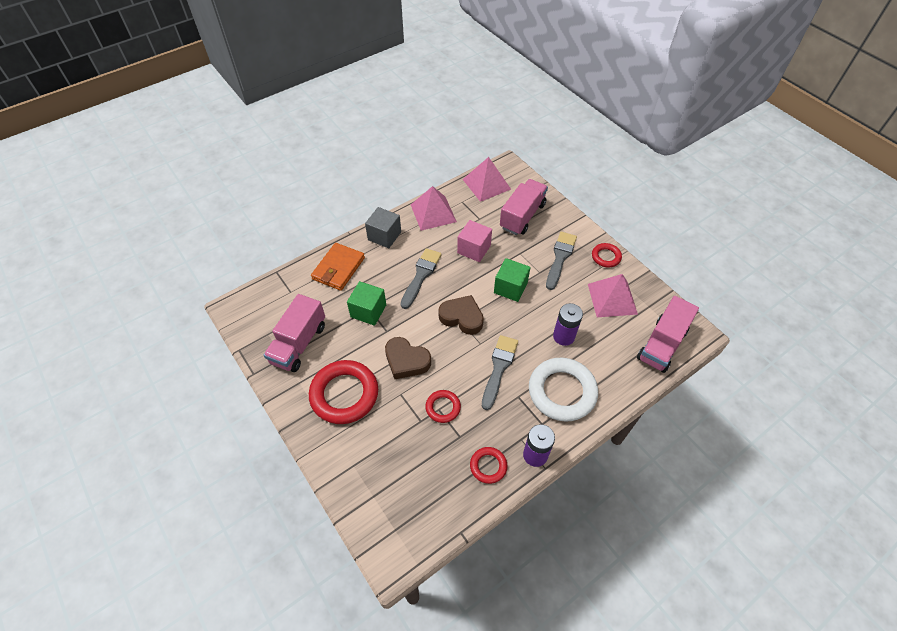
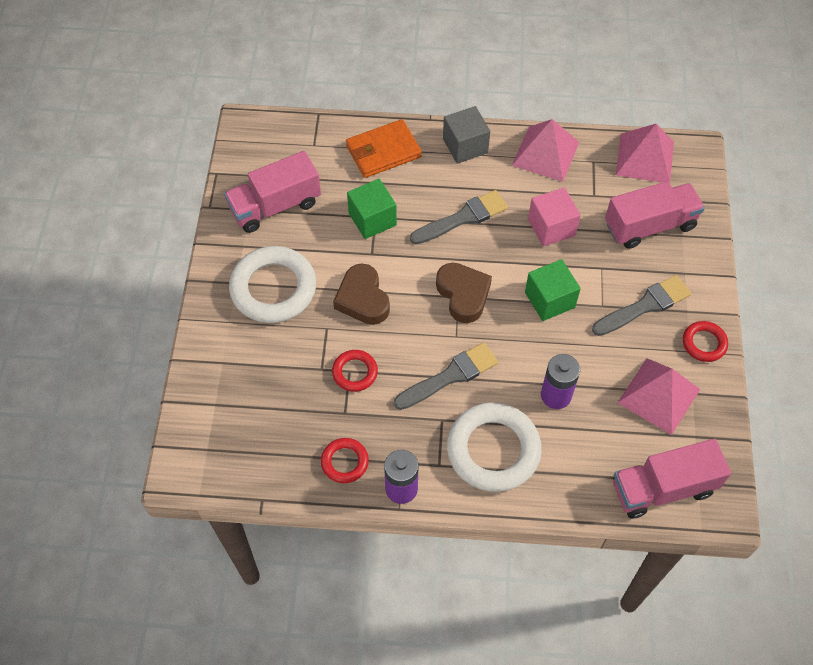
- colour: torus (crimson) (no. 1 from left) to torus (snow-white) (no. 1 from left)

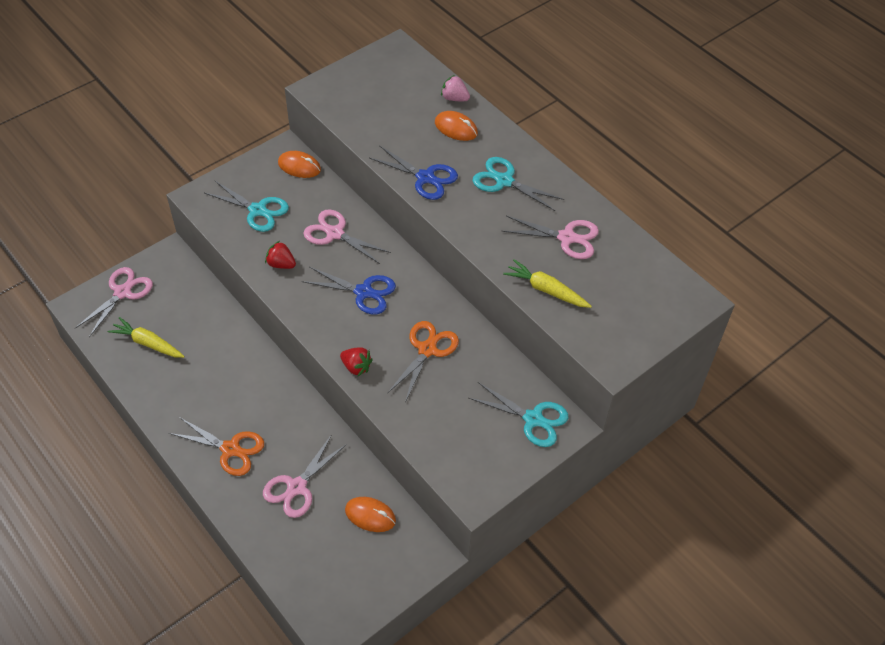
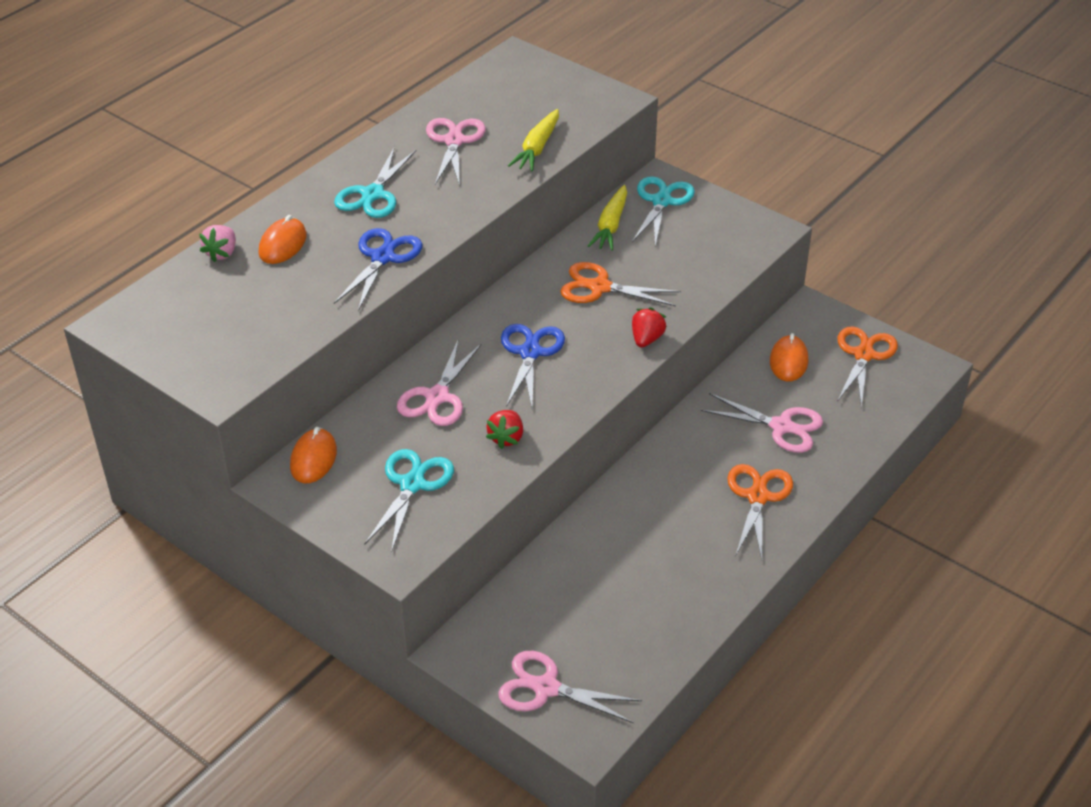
- relocated: toy carrot (golden) (no. 1 from left in the first image) to toy carrot (golden) (no. 2 from left)
- appeared: scissors (orange-coloured) (no. 3 from left)

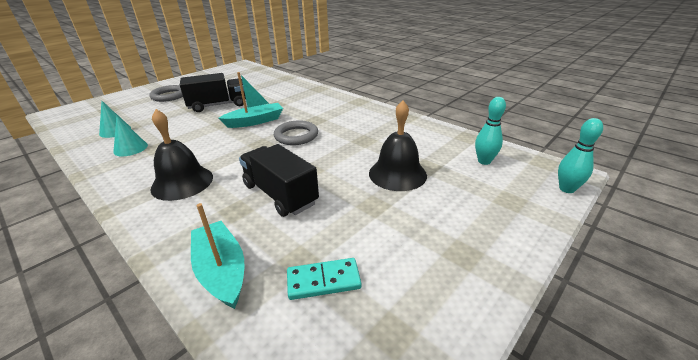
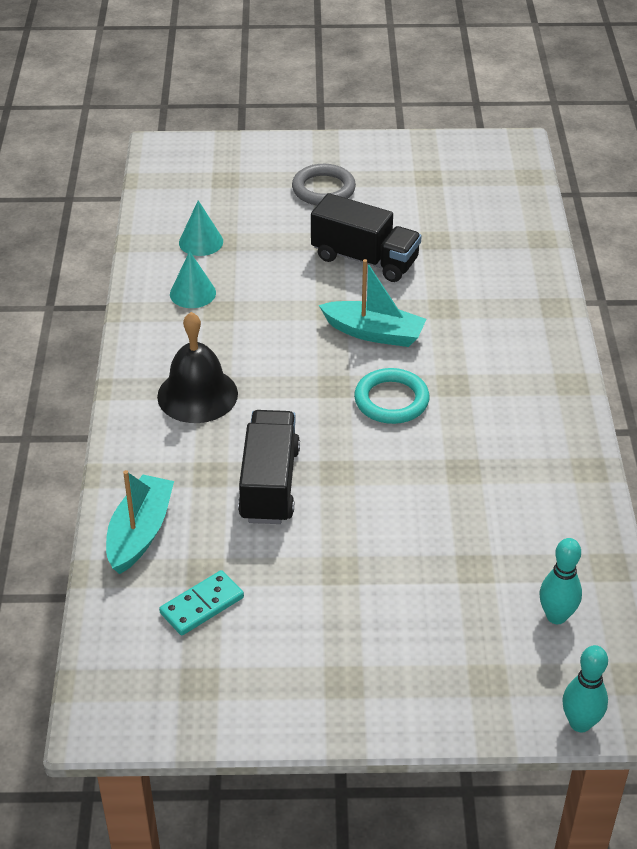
- colour: torus (ash-grey) (no. 2 from left) to torus (turquoise)
- spun: domino piece (turquoise) 75 degrees counterclockwise
- missing: bell (ebony) (no. 2 from left)

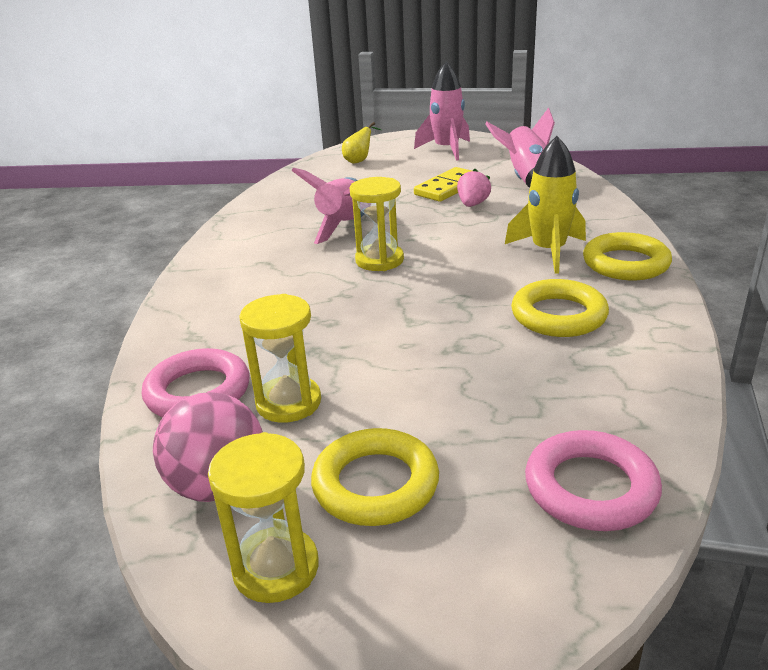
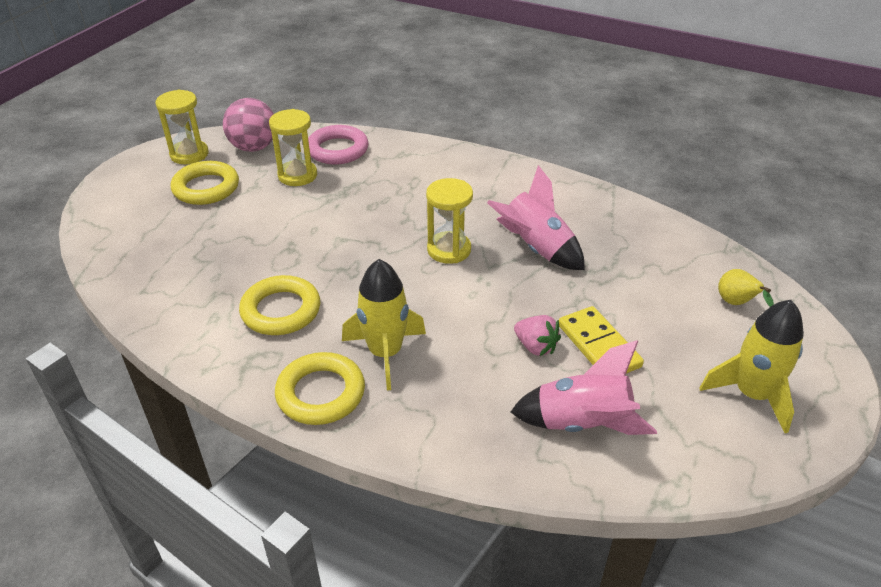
- colour: spaceship (rosy) (no. 2 from left) to spaceship (golden) (no. 2 from left)
- missing: torus (rosy) (no. 2 from left)

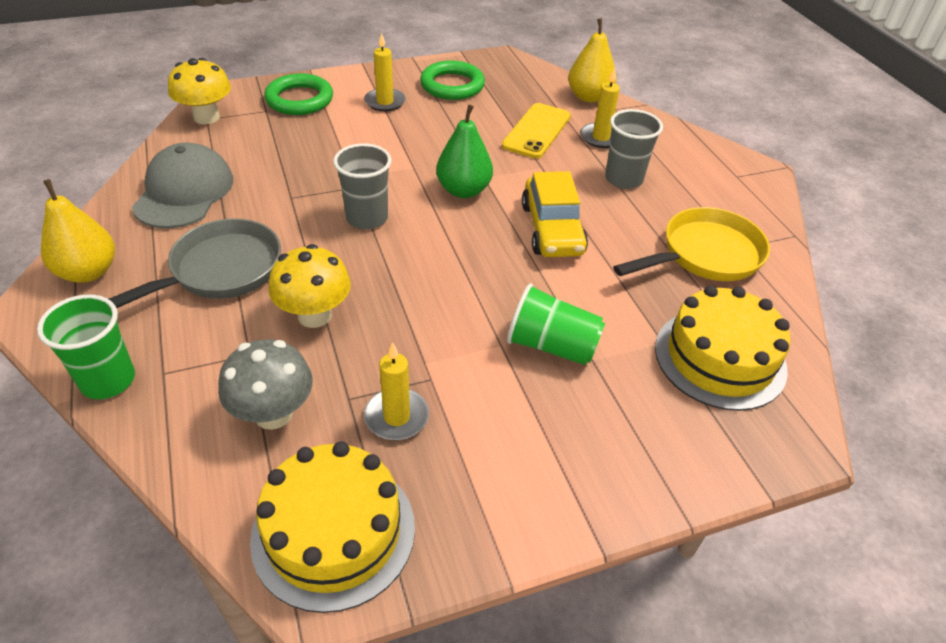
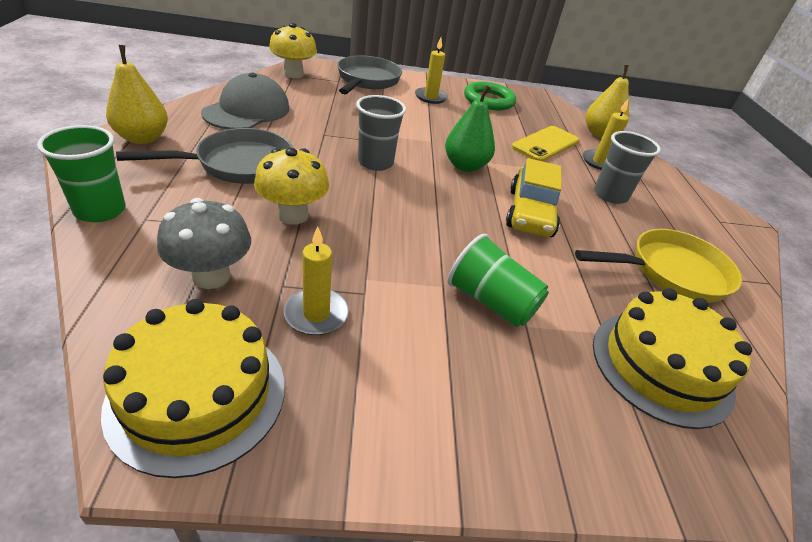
- exchanged: torus (green) (no. 1 from left) to skillet (ash-grey) (no. 2 from left)

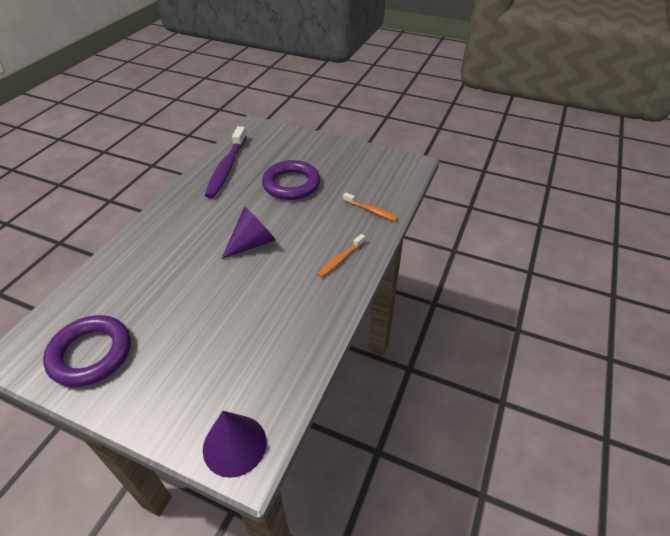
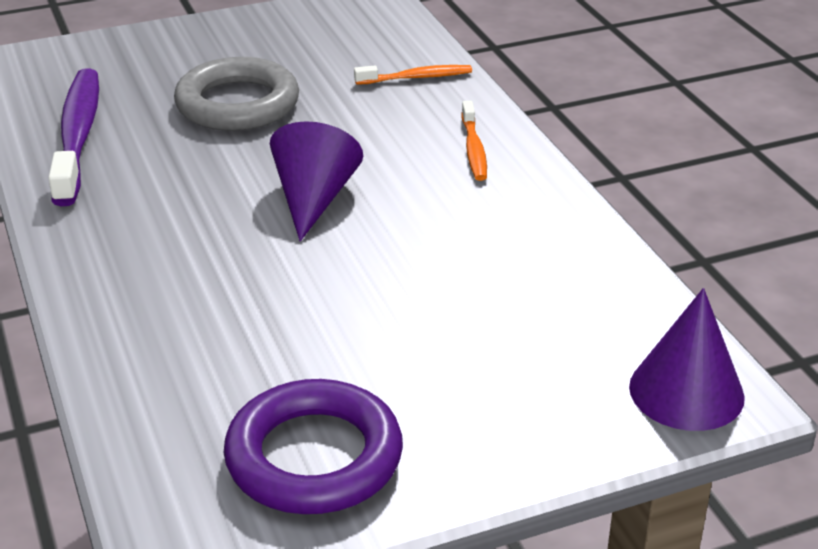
- spun: toothbrush (royal purple) 150 degrees counterclockwise
- colour: torus (royal purple) (no. 2 from left) to torus (ash-grey)

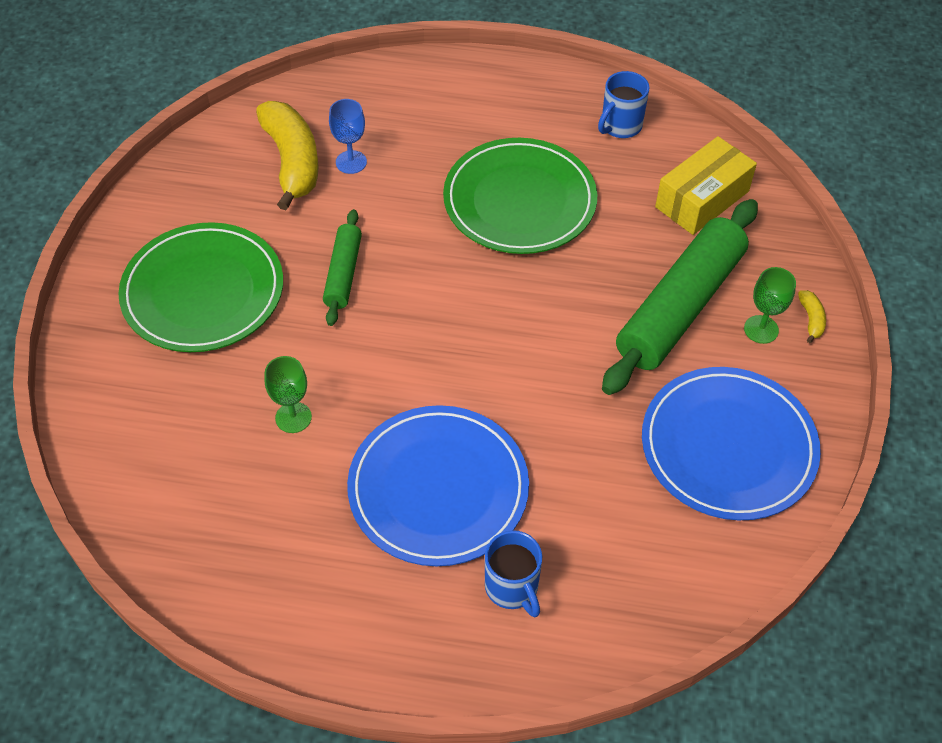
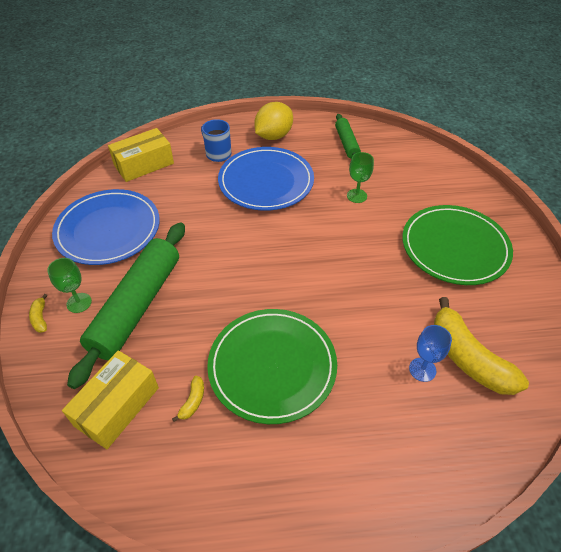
- relocated: rolling pin (green) (no. 1 from left in the first image) to rolling pin (green) (no. 2 from left)
- missing: mug (blue) (no. 2 from left)
- appeared: box (golden) (no. 2 from left)
- appeared: banana (golden) (no. 2 from left)
- appeared: lemon (golden)

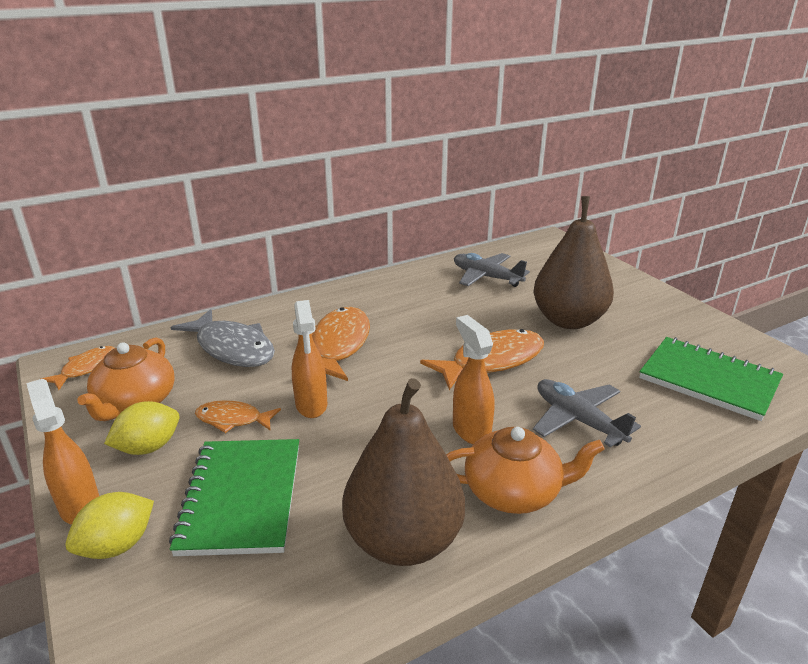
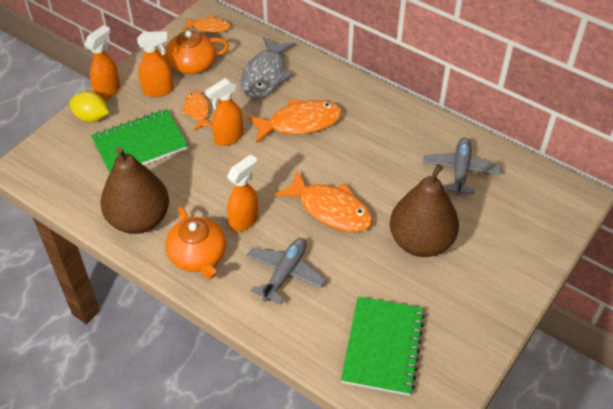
- exchanged: lemon (golden) (no. 2 from left) to spray cleaner (orange-coloured) (no. 2 from left)

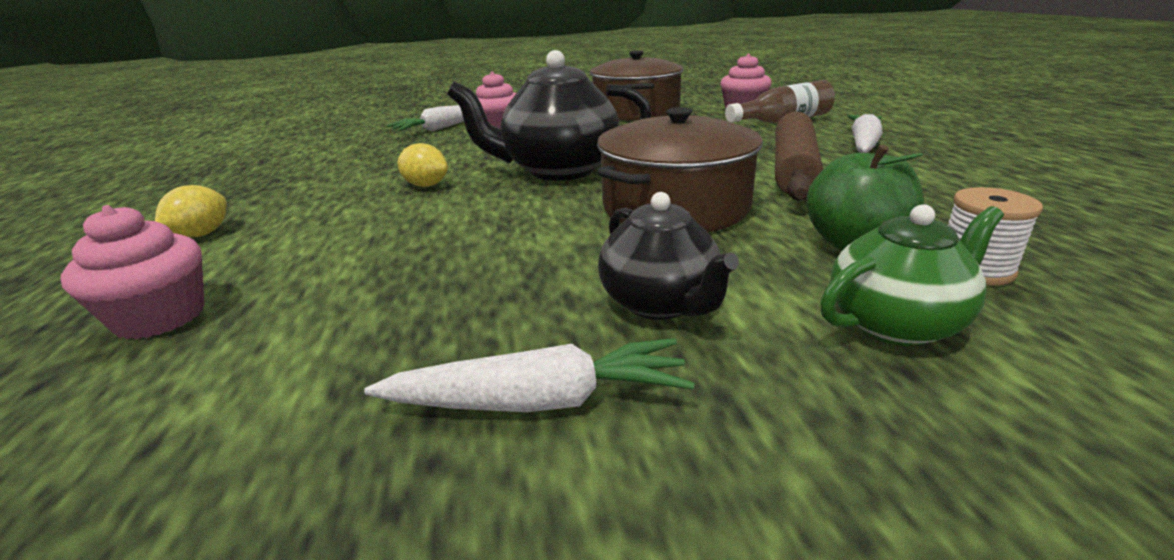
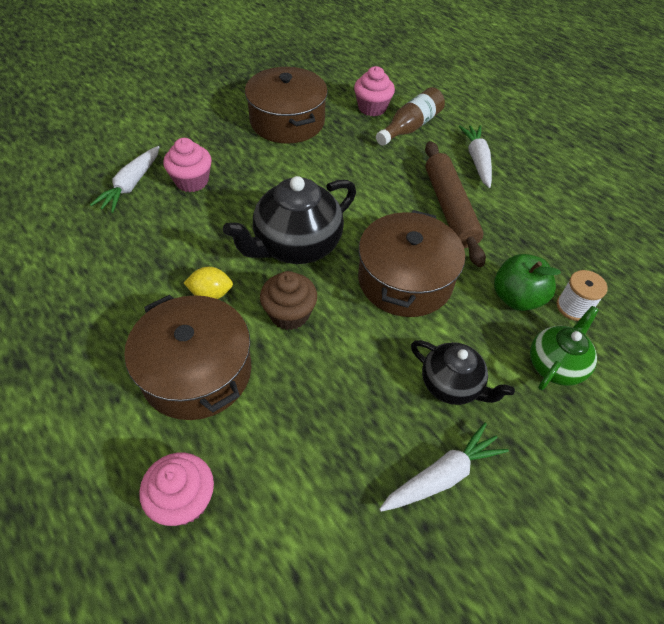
- missing: lemon (golden) (no. 1 from left)
- appeared: pot (brown) (no. 1 from left)
- appeared: fairy cake (brown)

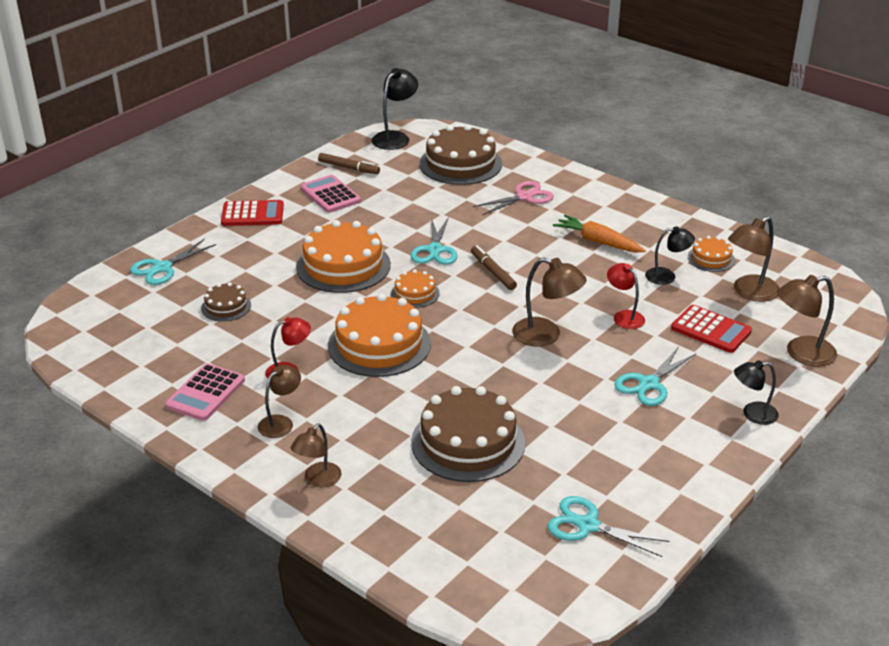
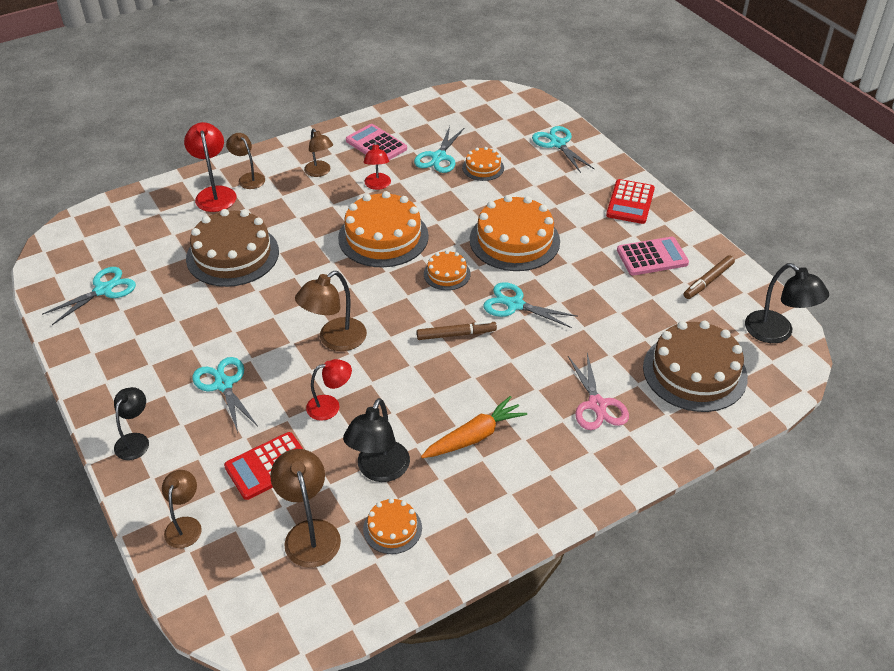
- colour: gateau (brown) (no. 1 from left) to gateau (orange-coloured) (no. 4 from left)
- size: reading lamp (ebony) (no. 2 from left) x1.50
- size: reading lamp (brown) (no. 5 from left in the first image) x0.67
- appeared: reading lamp (crimson) (no. 1 from left)
- appeared: scissors (turquoise) (no. 3 from left)

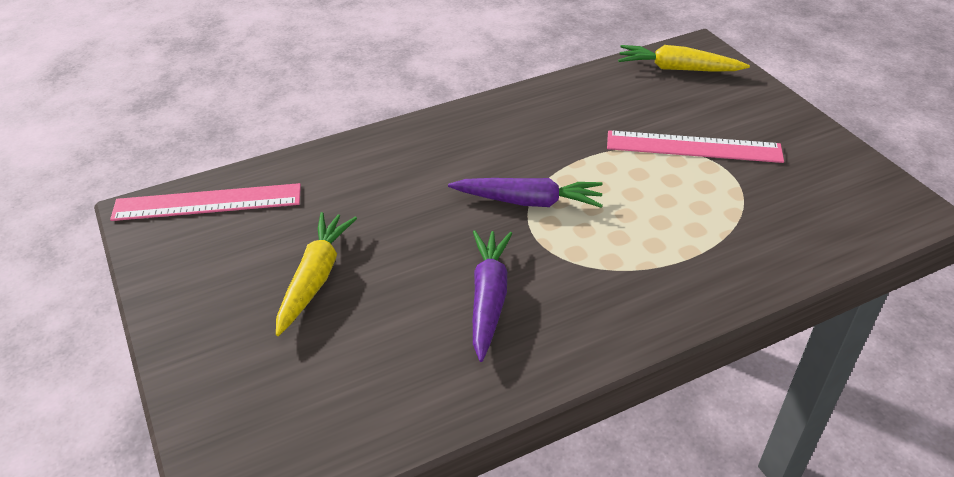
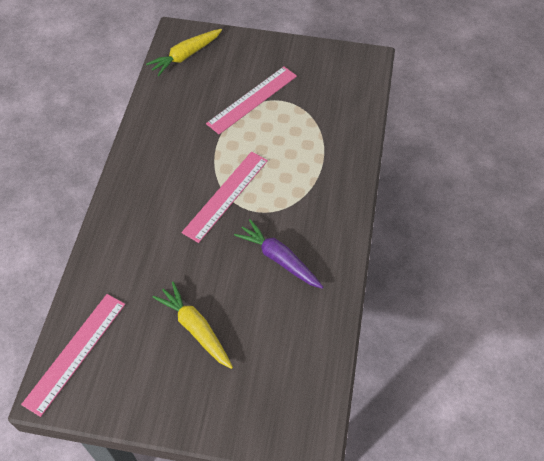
- exchanged: toy carrot (royal purple) (no. 2 from left) to ruler (rosy) (no. 2 from left)

